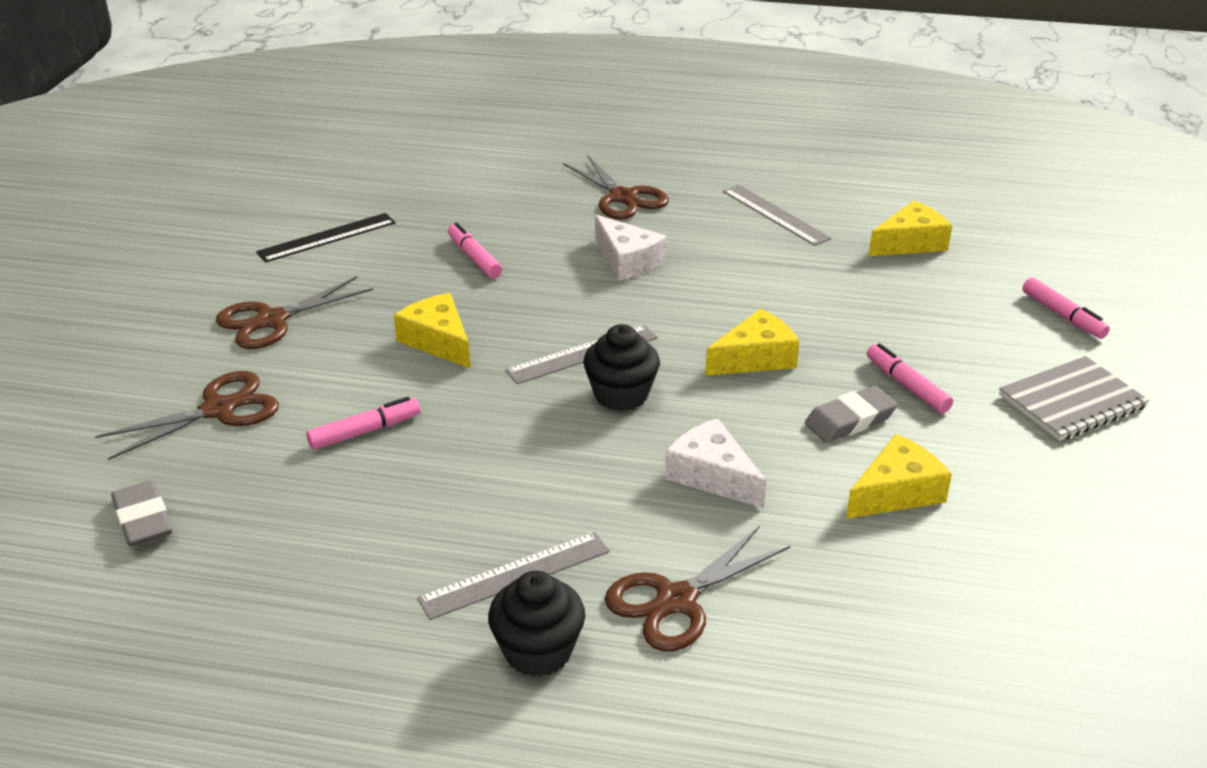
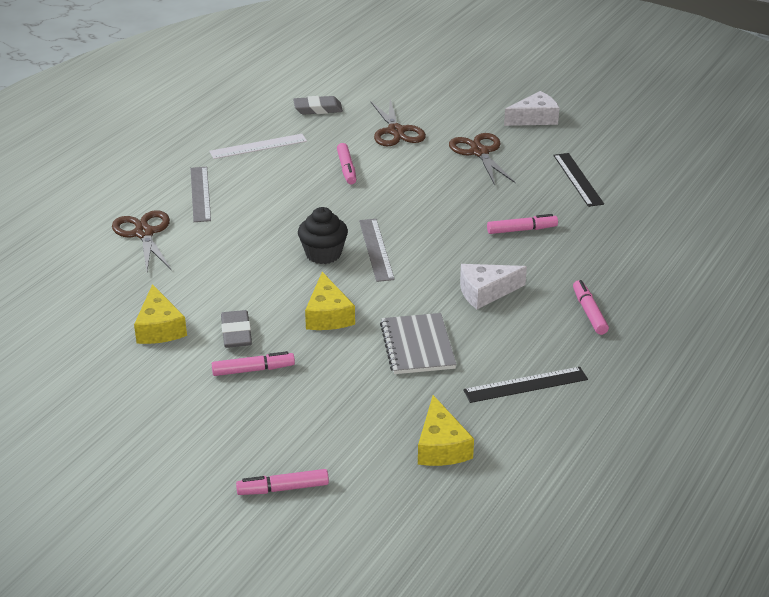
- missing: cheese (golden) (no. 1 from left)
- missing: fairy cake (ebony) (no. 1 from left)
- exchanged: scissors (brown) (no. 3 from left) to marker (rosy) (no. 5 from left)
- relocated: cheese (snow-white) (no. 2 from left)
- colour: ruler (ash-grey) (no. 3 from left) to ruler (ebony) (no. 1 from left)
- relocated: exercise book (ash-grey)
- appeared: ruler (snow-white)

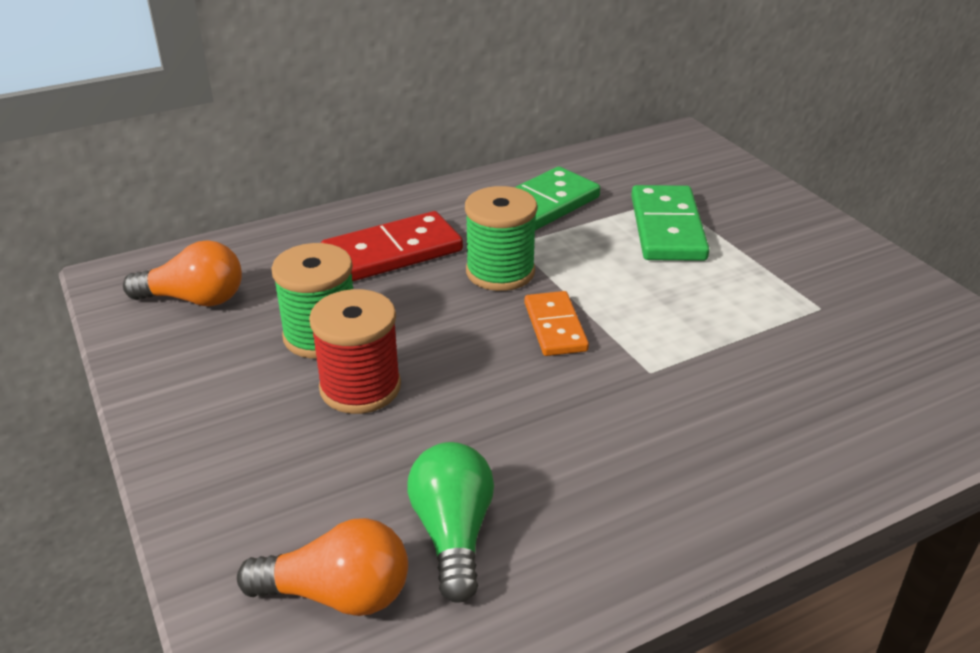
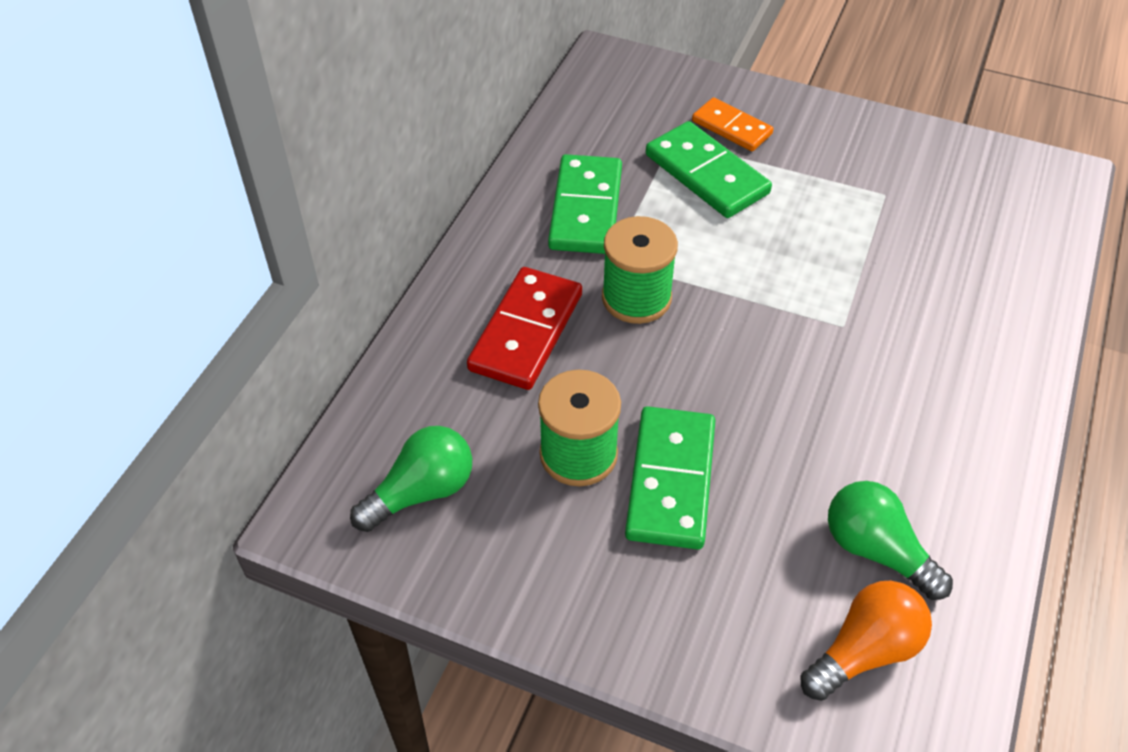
- colour: light bulb (orange-coloured) (no. 1 from left) to light bulb (green) (no. 1 from left)
- exchanged: spool (crimson) to domino piece (green) (no. 2 from left)
- relocated: domino piece (orange-coloured)

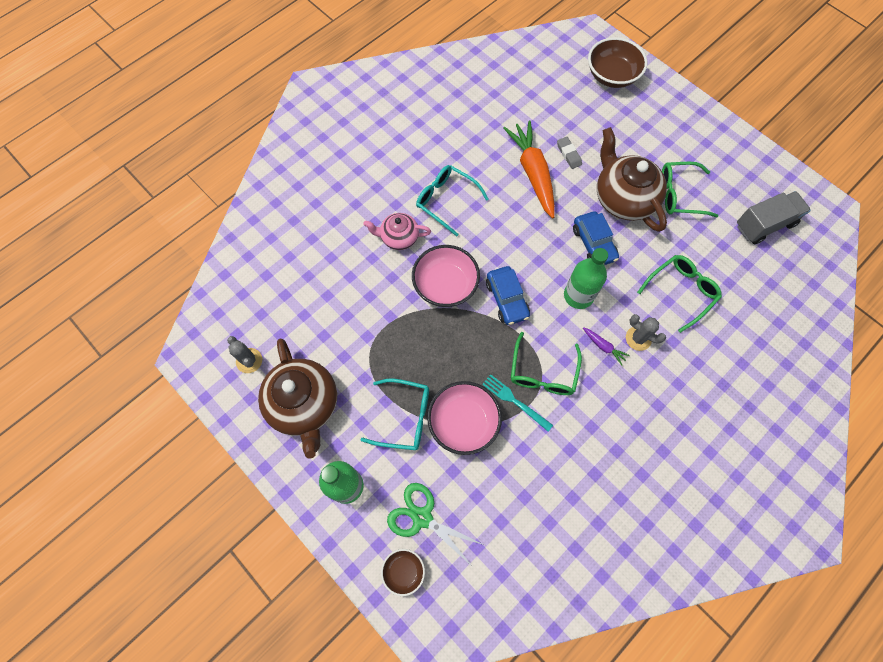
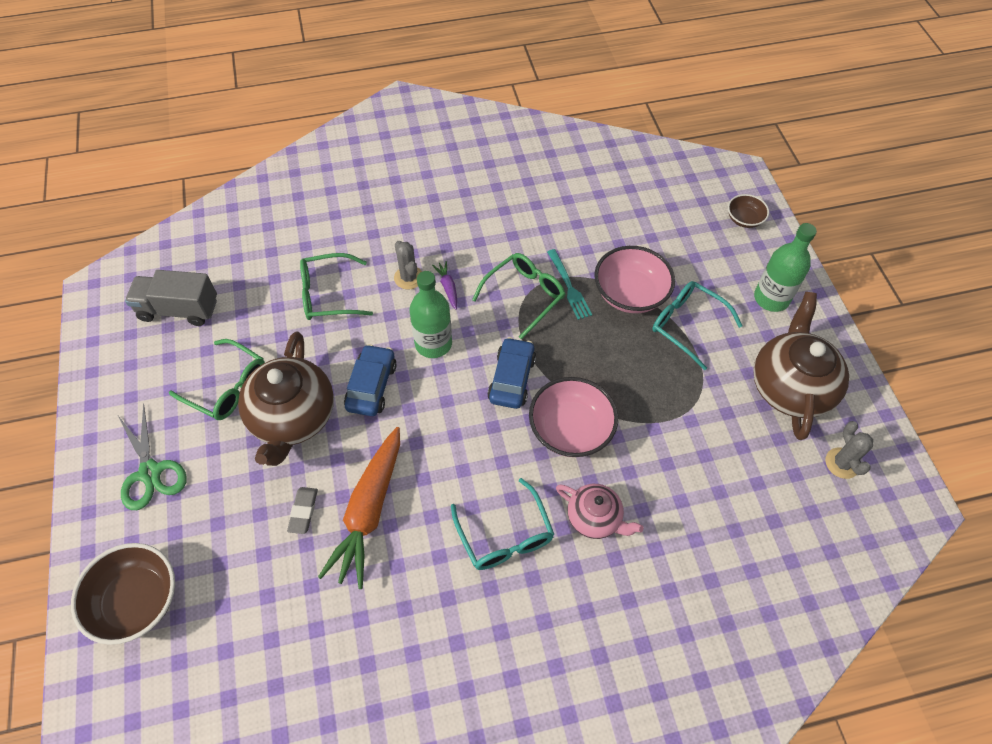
- relocated: scissors (green)

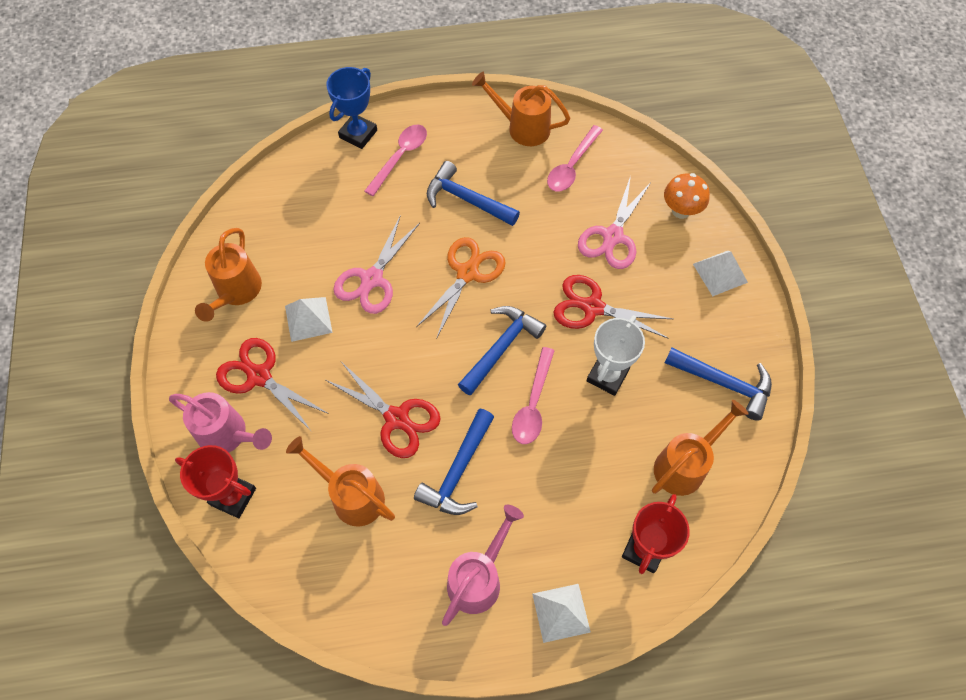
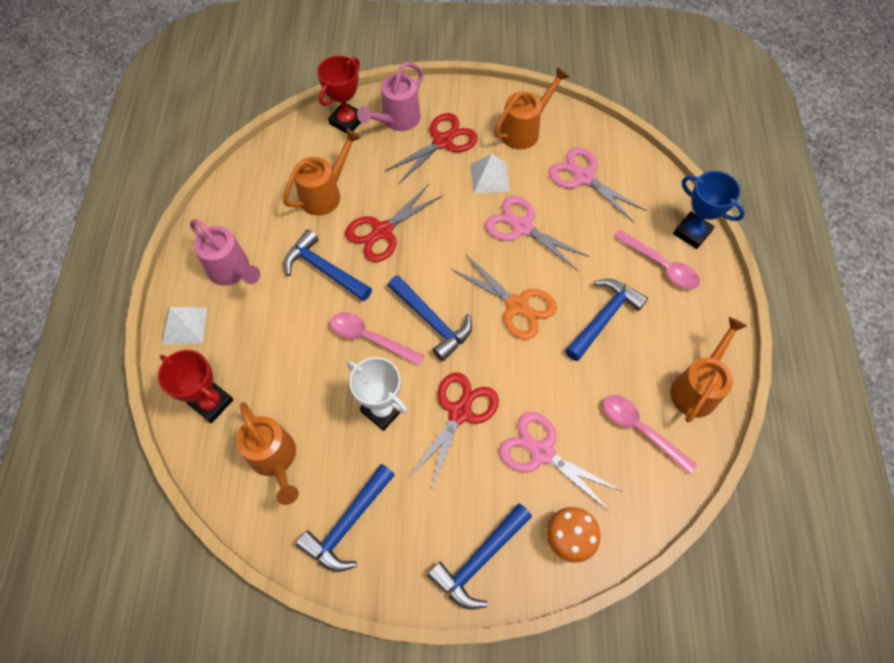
- spun: watering can (orange-coloured) (no. 1 from left in the first image) 120 degrees clockwise
- exchanged: pyramid (snow-white) (no. 3 from left) to claw hammer (blue) (no. 4 from left)
- appeared: scissors (rosy) (no. 3 from left)

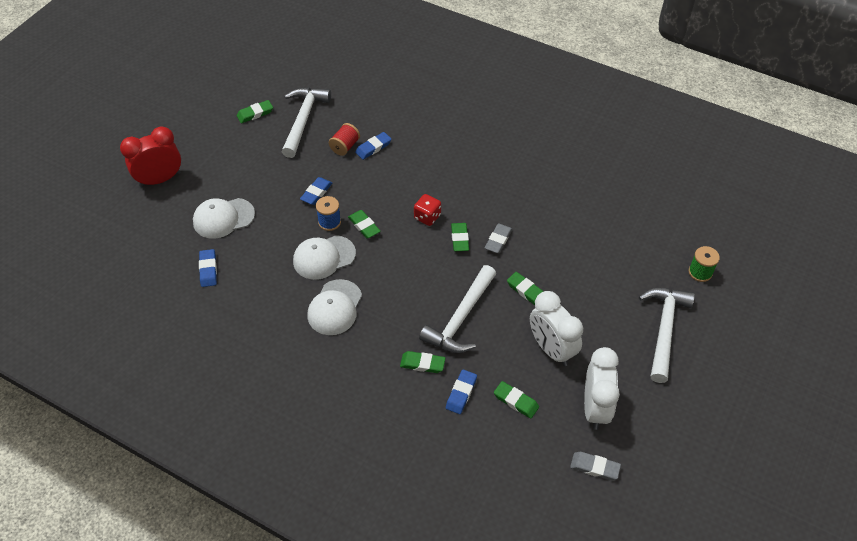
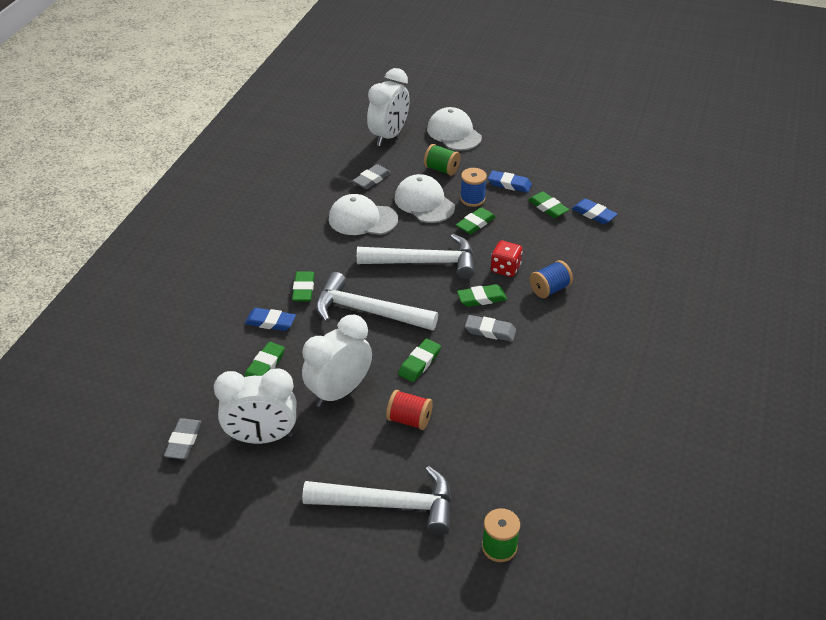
- missing: clock (crimson)
- exchanged: pencil eraser (blue) (no. 1 from left) to clock (snow-white) (no. 3 from left)
- relocated: pencil eraser (green) (no. 1 from left in the first image) to pencil eraser (green) (no. 6 from left)
- relocated: claw hammer (snow-white) (no. 1 from left in the first image) to claw hammer (snow-white) (no. 3 from left)
- relocated: spool (crimson)
- appeared: pencil eraser (ash-grey) (no. 2 from left)
- appeared: spool (green) (no. 1 from left)
- appeared: spool (blue) (no. 2 from left)

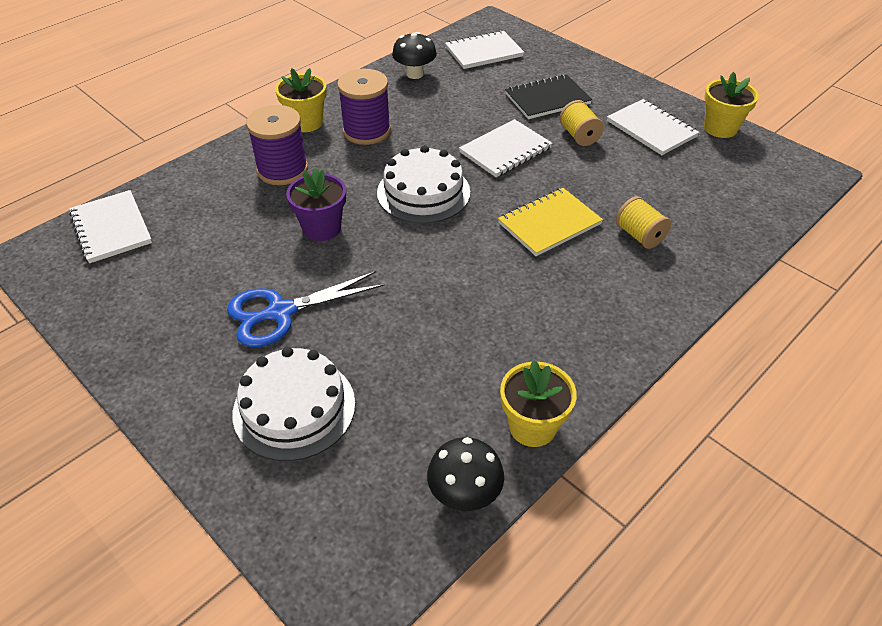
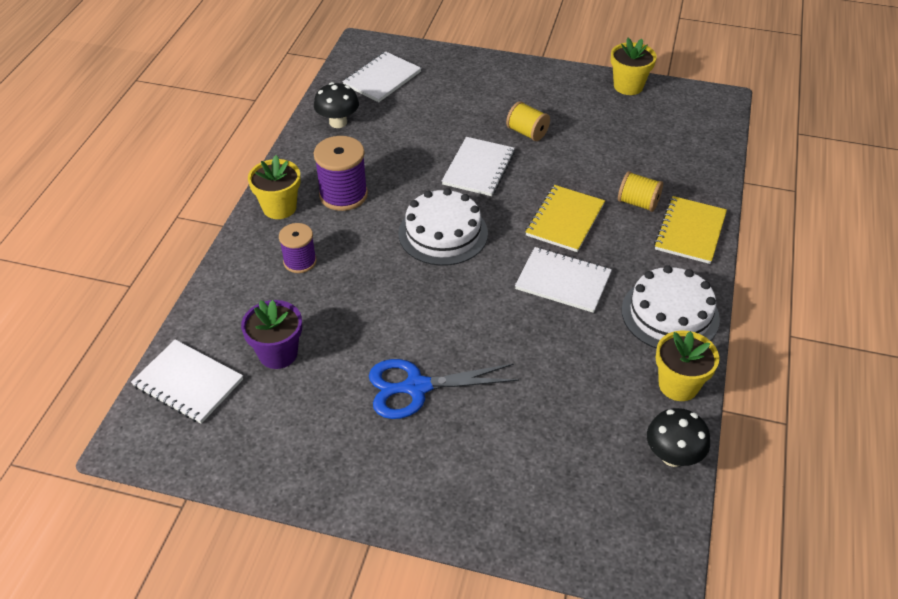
- spun: scissors (blue) 45 degrees clockwise
- relocated: gateau (snow-white) (no. 1 from left in the first image) to gateau (snow-white) (no. 2 from left)
- size: spool (royal purple) (no. 1 from left) x0.64
- relocated: flower pot (royal purple)
- missing: exercise book (ebony)
- relocated: exercise book (snow-white) (no. 4 from left)
- appeared: exercise book (golden) (no. 2 from left)

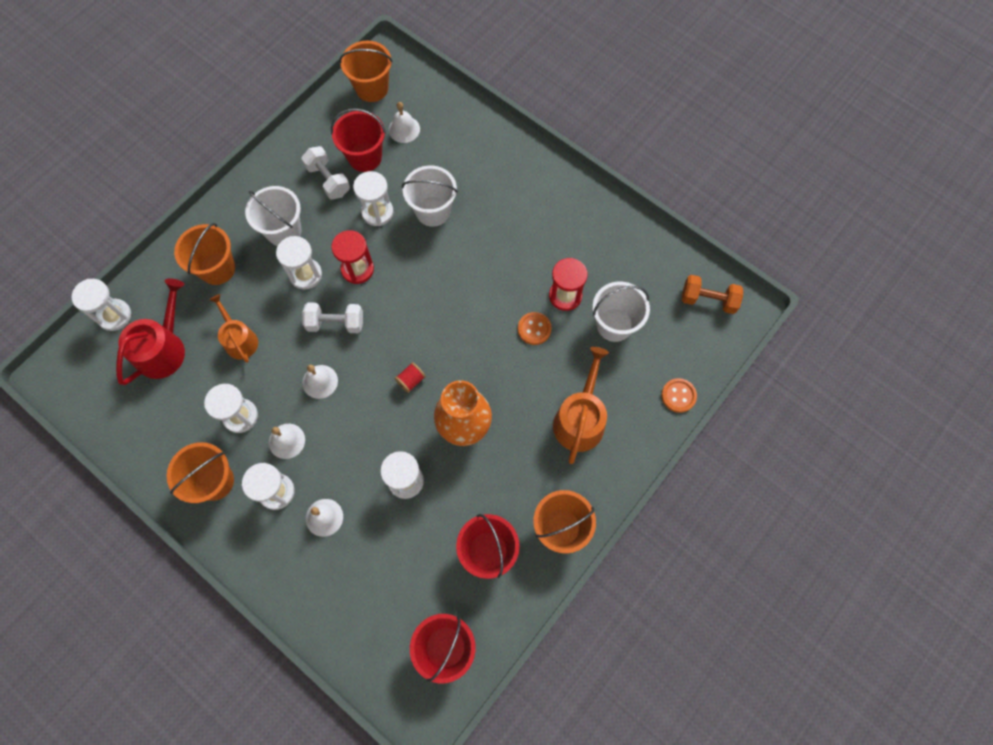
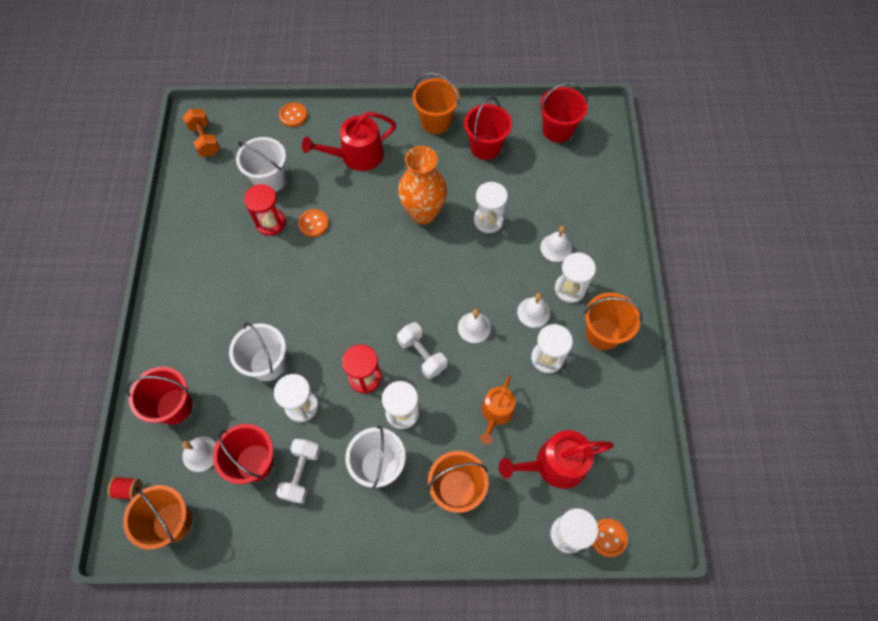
- relocated: spool (crimson)
- colour: watering can (orange-coloured) (no. 2 from left) to watering can (crimson) (no. 1 from left)
- appeared: pail (crimson) (no. 1 from left)
- appeared: button (orange-coloured) (no. 3 from left)

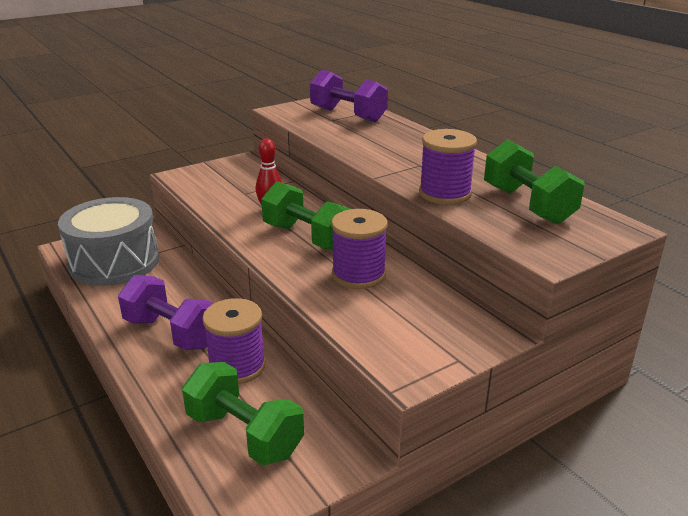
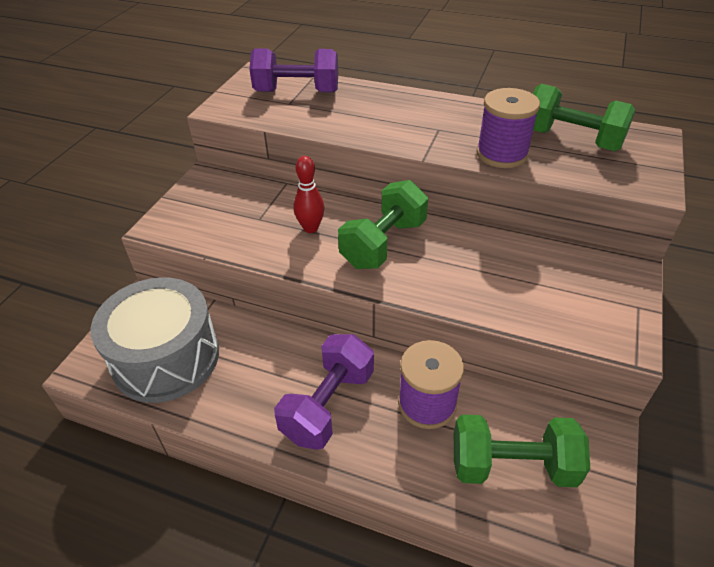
- spun: hand weight (royal purple) (no. 1 from left in the first image) 60 degrees counterclockwise
- spun: hand weight (green) (no. 2 from left in the first image) 60 degrees counterclockwise
- missing: spool (royal purple) (no. 2 from left)

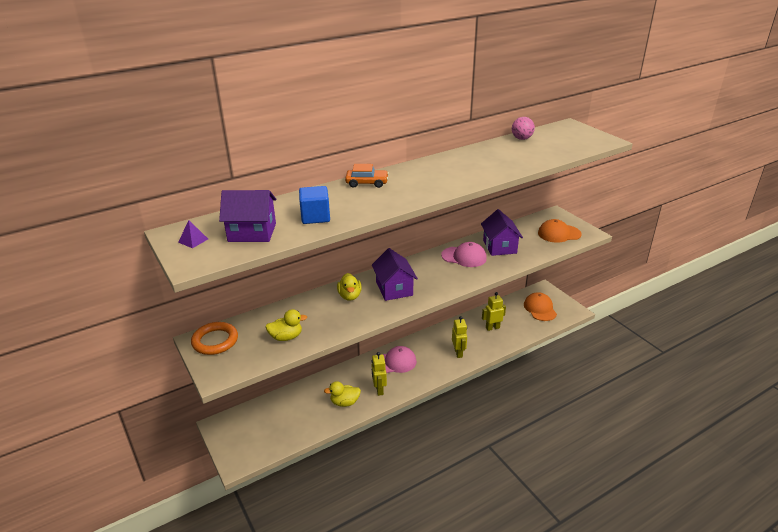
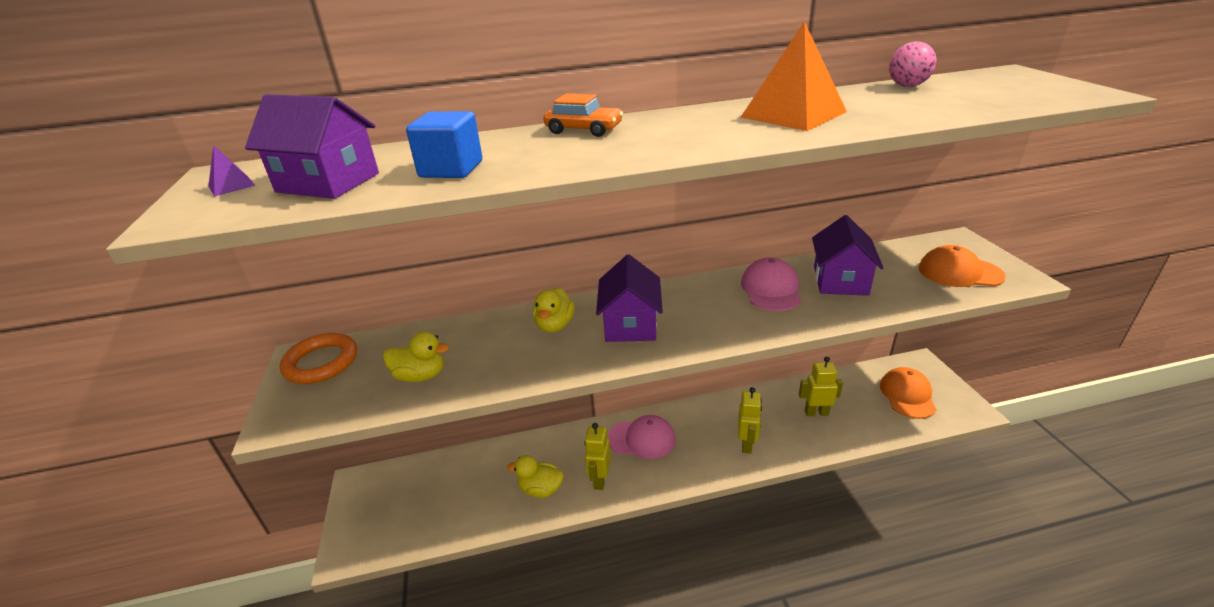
- spun: peaked cap (rosy) (no. 2 from left) 120 degrees counterclockwise
- appeared: pyramid (orange-coloured)

